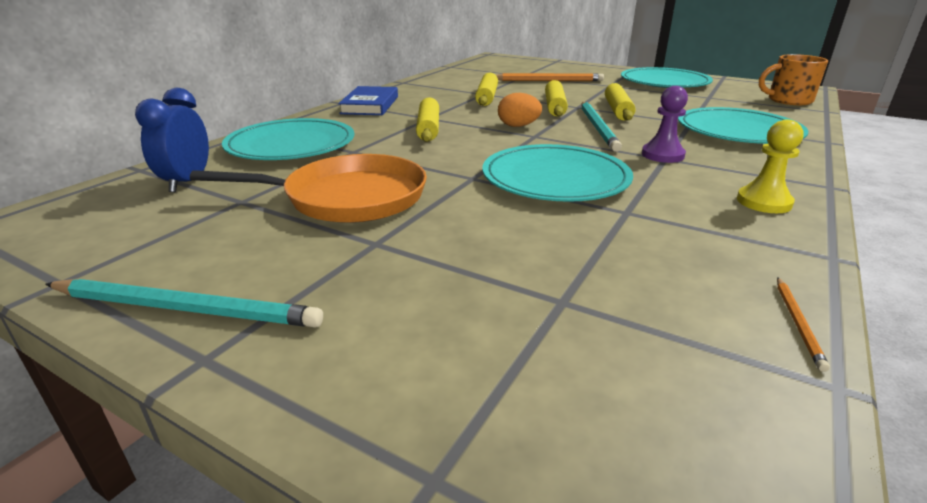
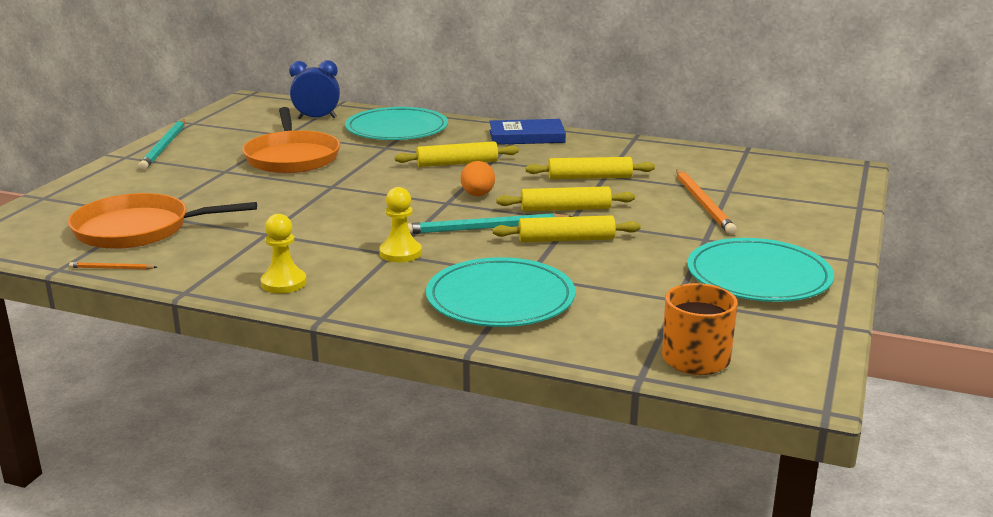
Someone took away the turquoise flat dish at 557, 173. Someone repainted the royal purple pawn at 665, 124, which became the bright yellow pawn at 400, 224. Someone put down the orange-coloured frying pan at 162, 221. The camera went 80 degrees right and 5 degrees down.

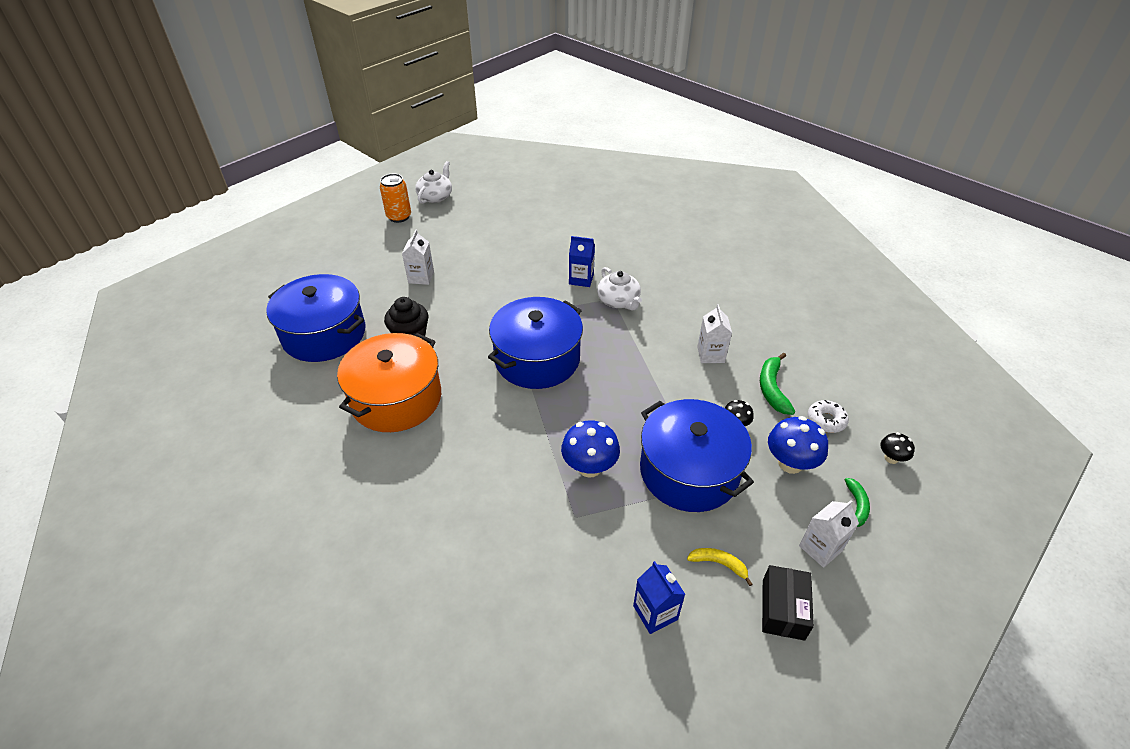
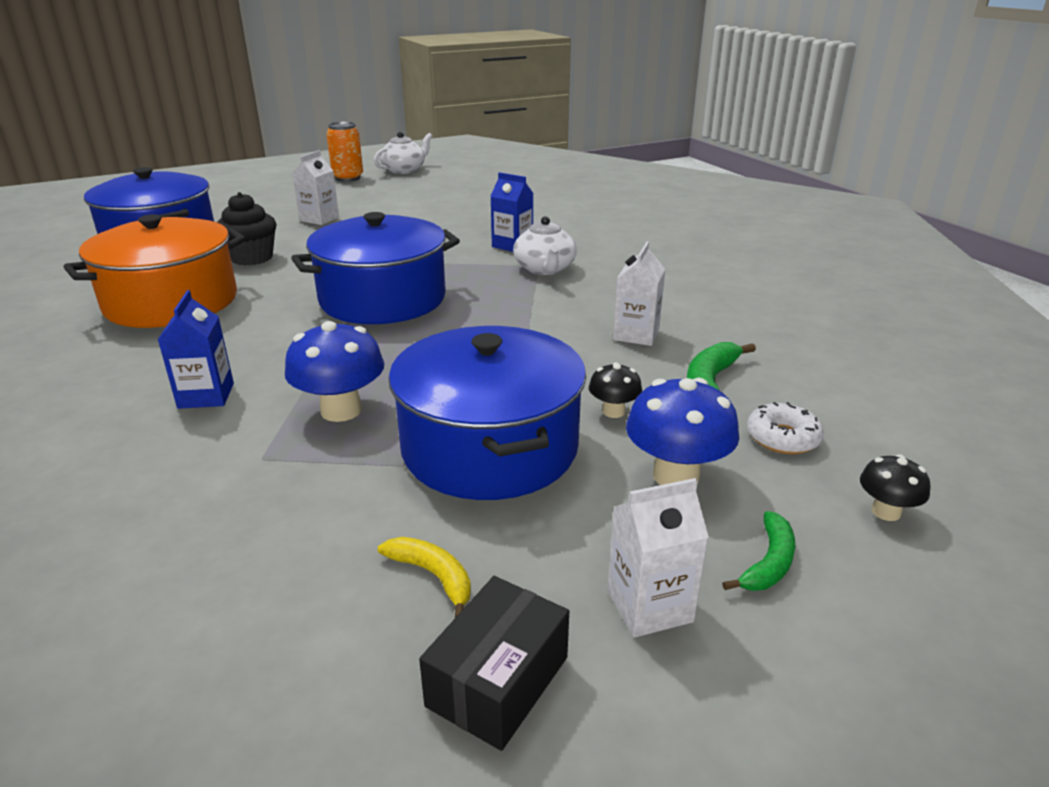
Someone carried the royal blue milk carton from 659, 597 to 196, 349. The camera went 20 degrees right and 15 degrees down.

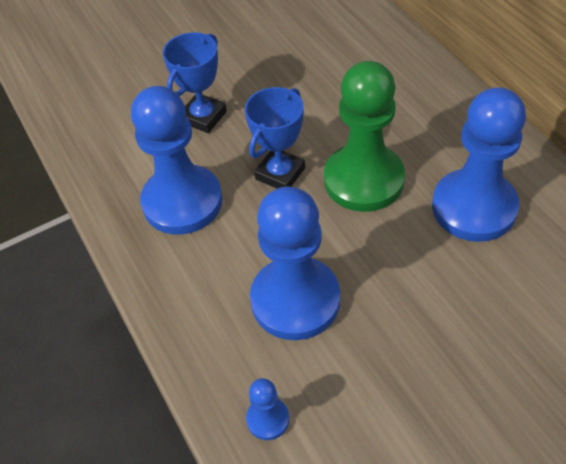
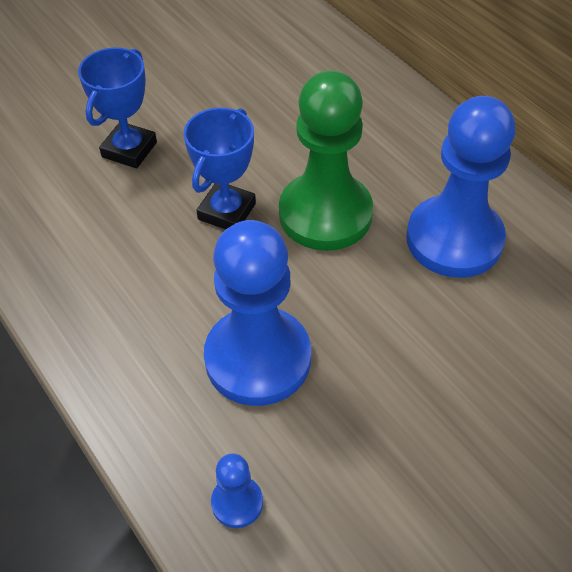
Someone took away the royal blue pawn at 177, 160. The camera went 10 degrees left and 0 degrees up.

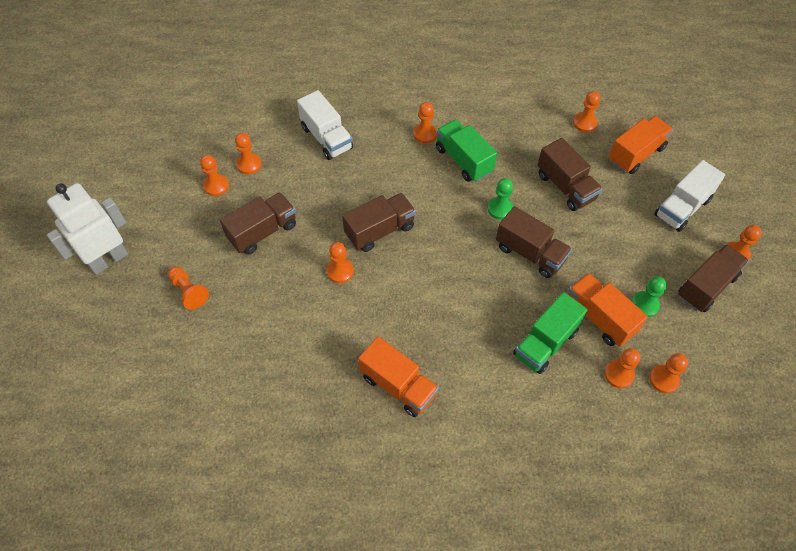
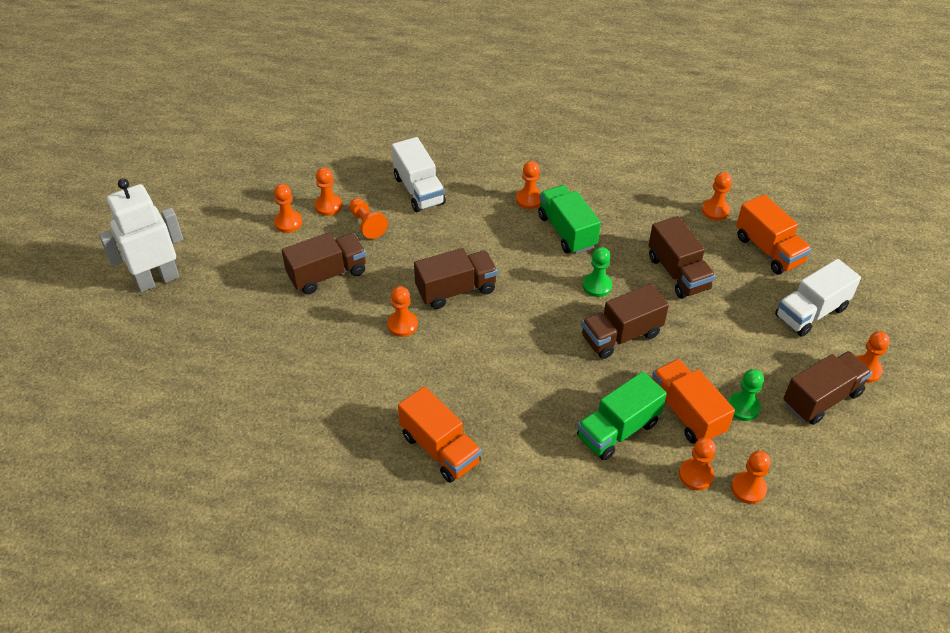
Someone carried the orange-coloured pawn from 188, 288 to 368, 218. Someone rotated the russet toy truck at 534, 242 by 105 degrees clockwise. Someone rotated the orange-coloured toy truck at 641, 145 by 90 degrees clockwise. The camera went 10 degrees right and 10 degrees down.

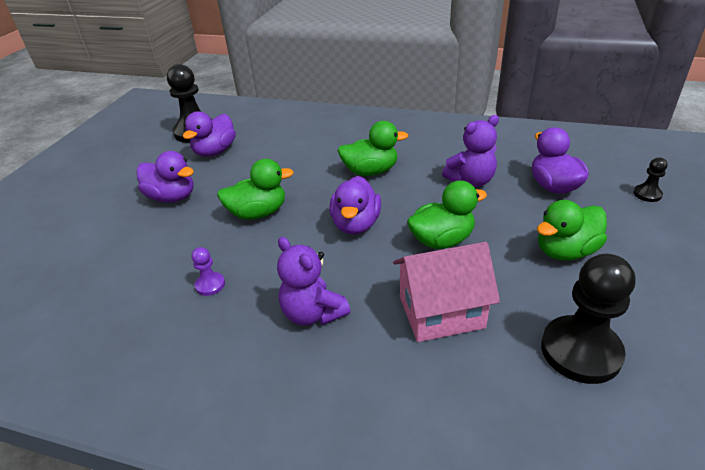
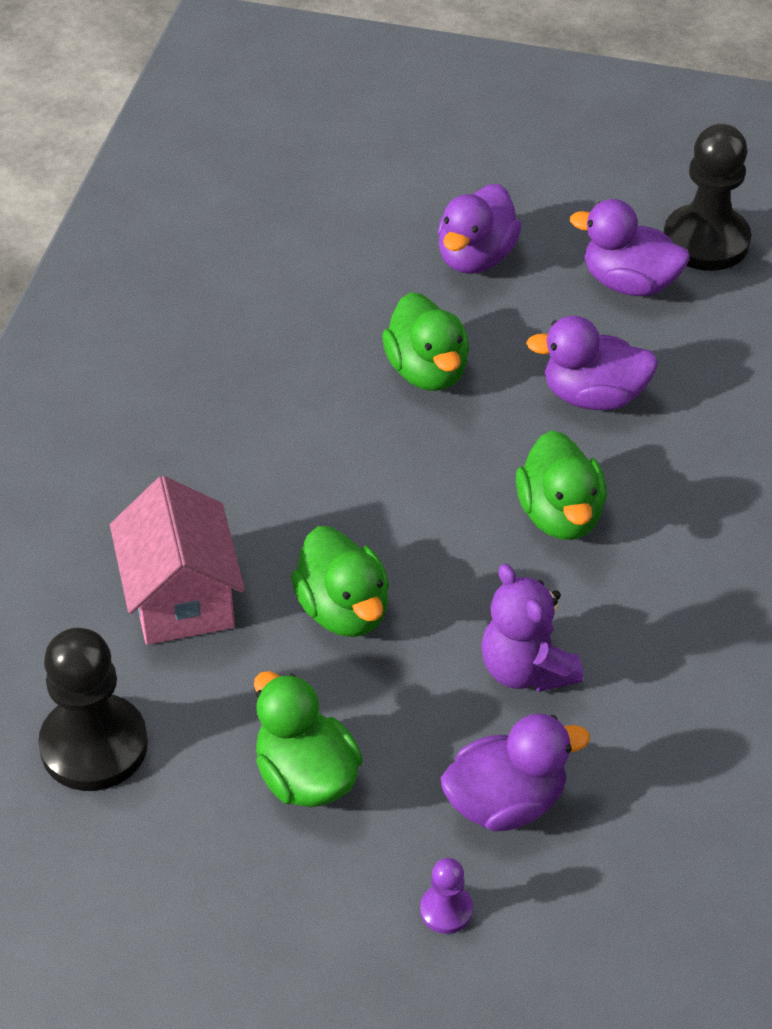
Someone carried the royal purple pawn from 208, 271 to 446, 896. Someone took away the royal purple teddy at 313, 281. Someone carried the royal purple duck from 355, 205 to 592, 363. Someone took away the jet-black pawn at 651, 180. The camera went 85 degrees right and 10 degrees up.

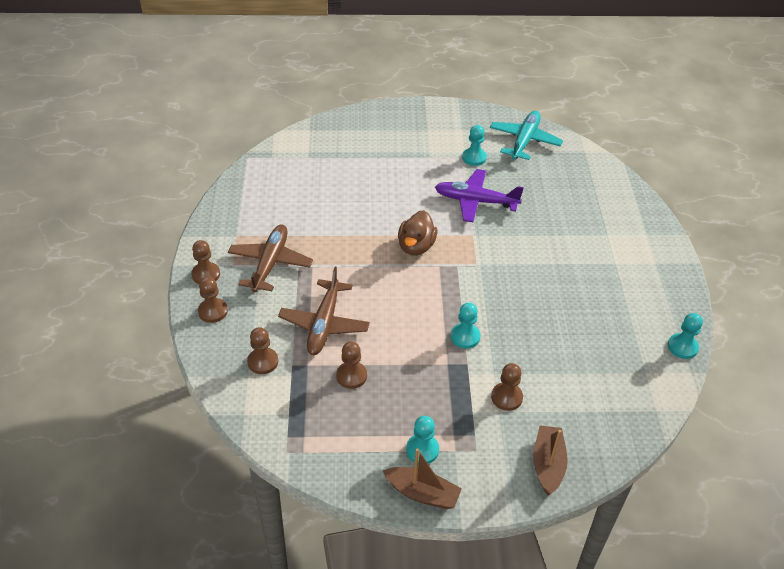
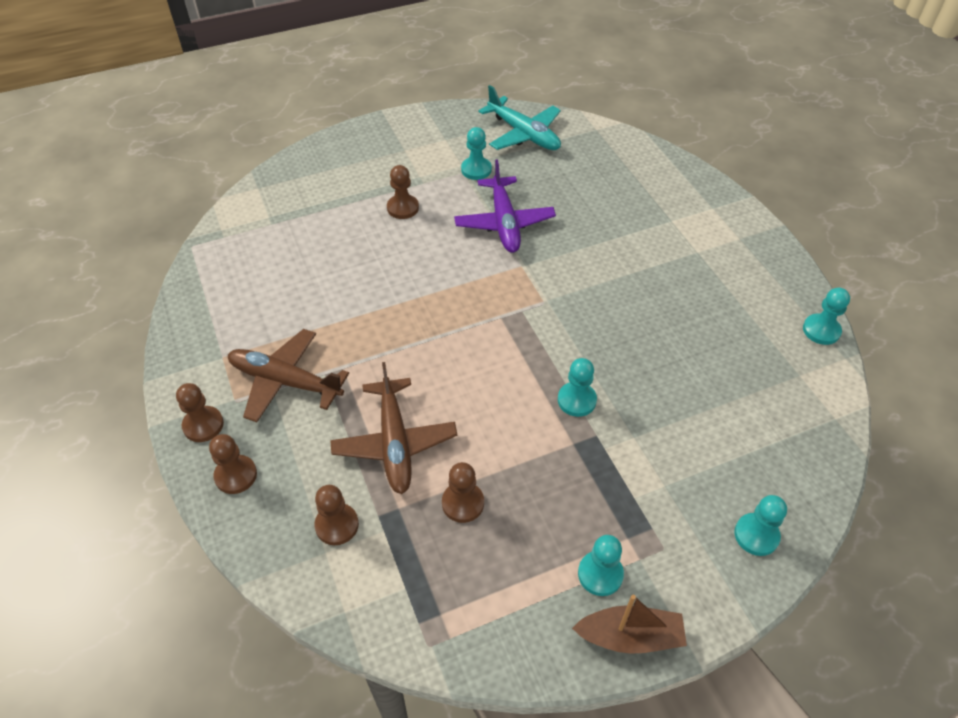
Someone rotated the russet aeroplane at 270, 258 by 60 degrees counterclockwise. Someone took away the russet duck at 417, 233. Someone rotated the royal purple aeroplane at 479, 195 by 90 degrees counterclockwise. Someone rotated the turquoise aeroplane at 526, 135 by 135 degrees clockwise. Someone carried the russet pawn from 507, 387 to 403, 192. Someone swapped the russet toy boat at 550, 460 for the turquoise pawn at 760, 525. The camera went 20 degrees left and 5 degrees up.

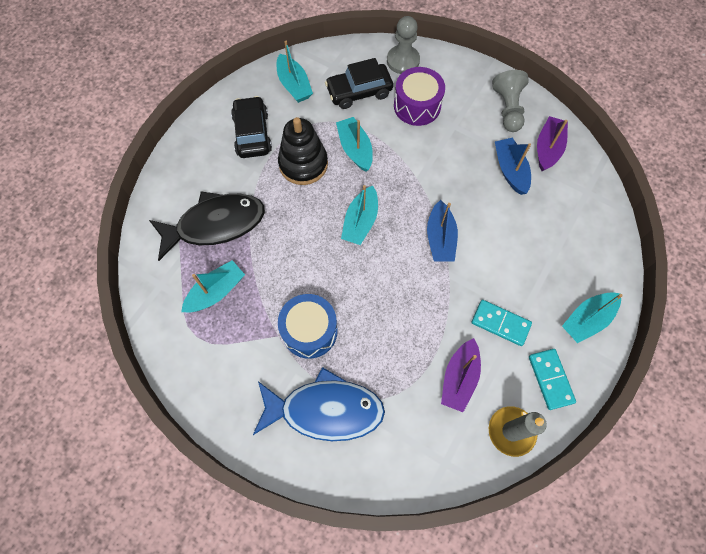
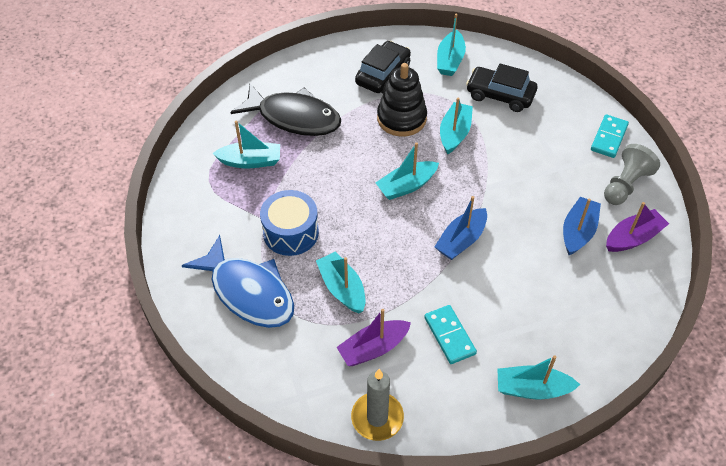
Someone took away the gray pawn at 403, 45. Someone took away the royal purple toy drum at 419, 96. Someone carried the turquoise domino piece from 552, 379 to 610, 136. Someone put down the turquoise toy boat at 341, 282. The camera went 40 degrees right and 15 degrees down.

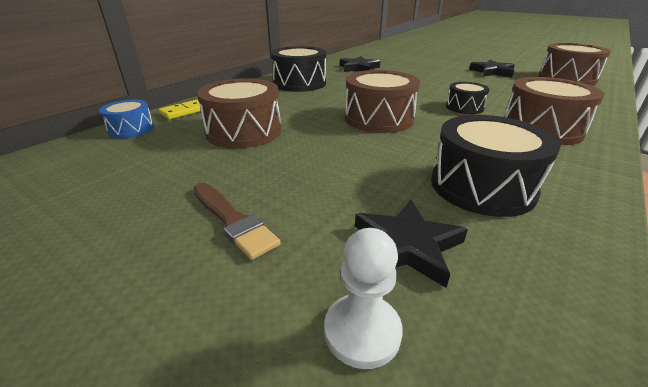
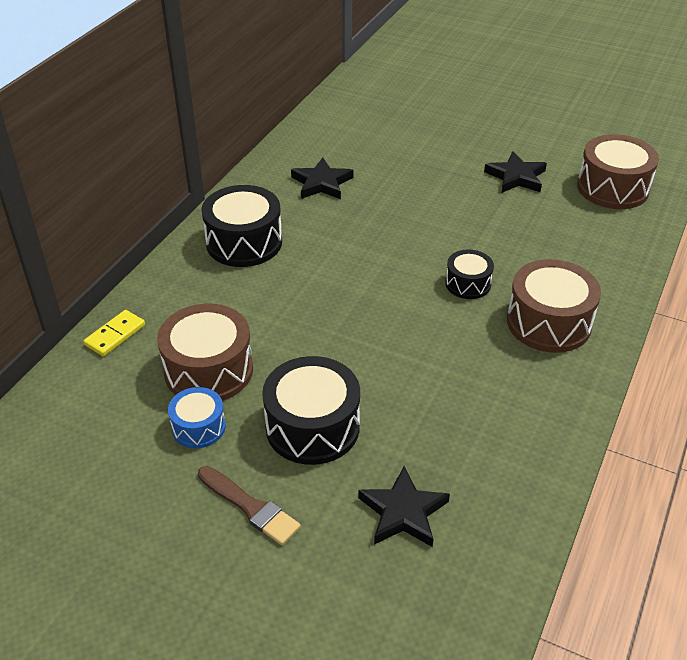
Someone carried the royal blue toy drum from 126, 119 to 197, 417. Someone took away the pure white pawn at 363, 298. Someone took away the russet toy drum at 382, 101. Someone carried the jet-black toy drum from 496, 166 to 311, 410. The camera went 10 degrees left and 10 degrees up.

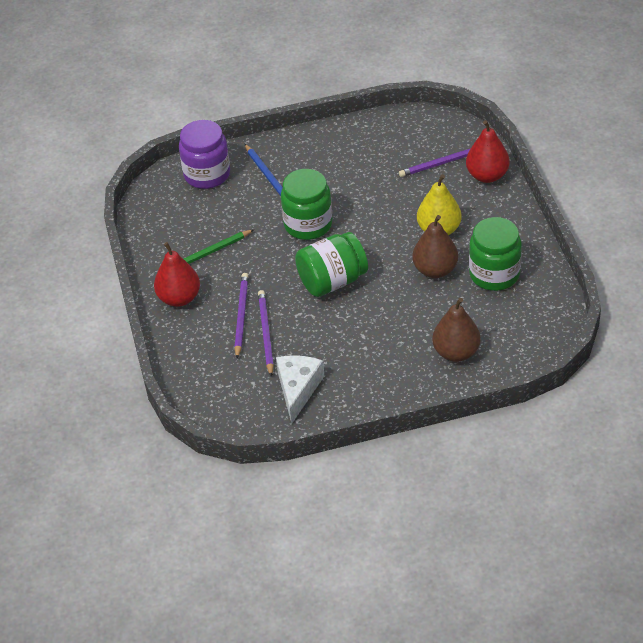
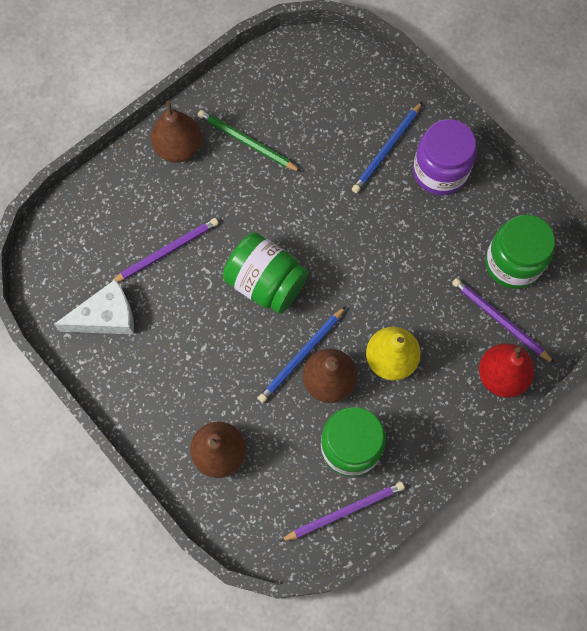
Someone repainted the crimson pear fruit at 177, 274, which became the russet pear fruit at 176, 131. Someone carried the royal purple preserve jar from 204, 154 to 444, 157. Someone carried the royal purple lead pencil from 241, 315 to 342, 512. Someone carried the emerald preserve jar from 306, 204 to 520, 252. Someone put down the royal blue lead pencil at 302, 354. The camera went 60 degrees right and 25 degrees up.

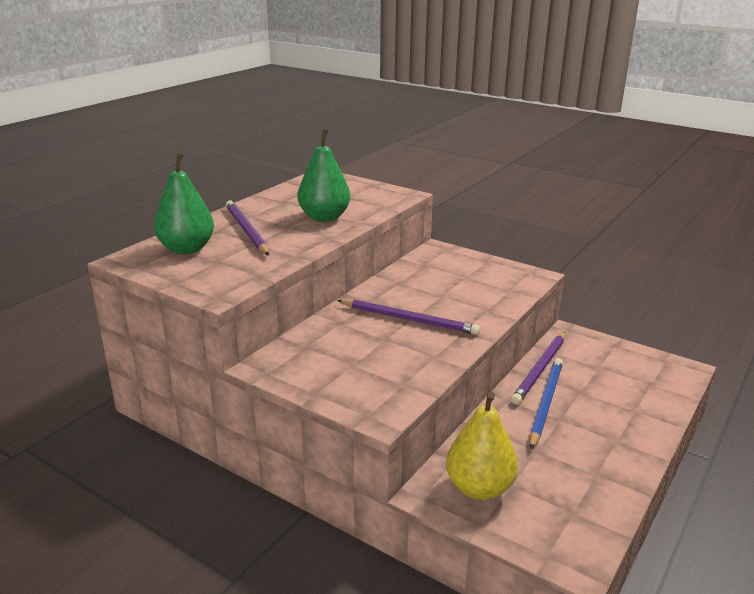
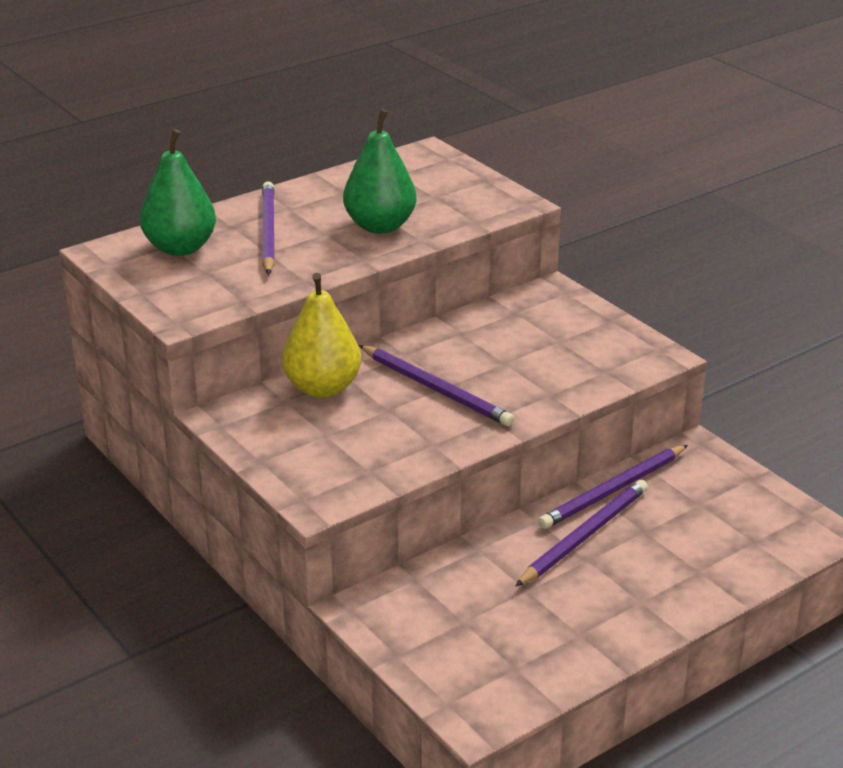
Someone carried the bright yellow pear fruit from 482, 446 to 321, 335. Someone repainted the royal blue lead pencil at 546, 403, which became the royal purple lead pencil at 581, 533. The camera went 20 degrees right and 5 degrees up.

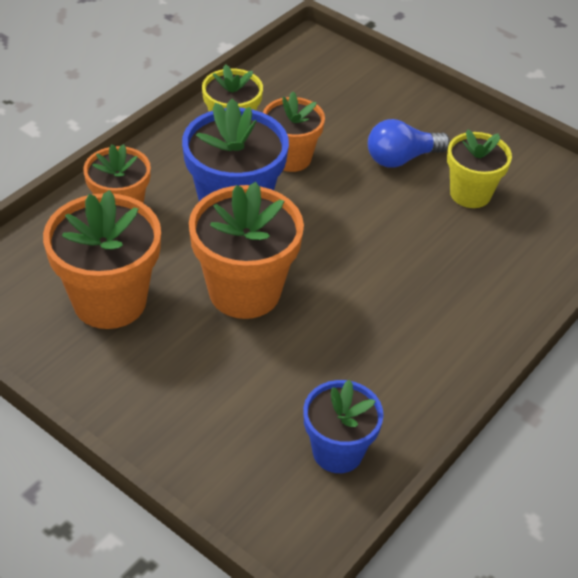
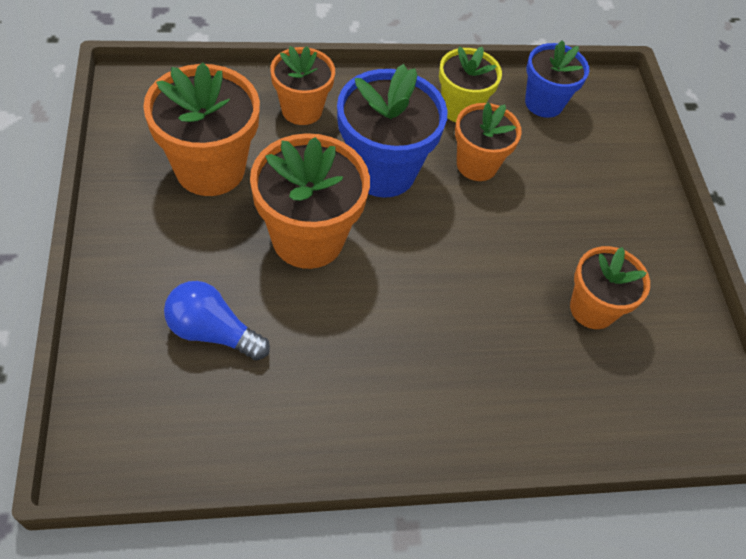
Someone carried the royal blue flower pot from 343, 426 to 557, 79. Someone carried the royal blue bulb from 409, 143 to 217, 321. Someone repainted the bright yellow flower pot at 479, 168, which became the orange-coloured flower pot at 610, 287. The camera went 40 degrees right and 10 degrees up.

